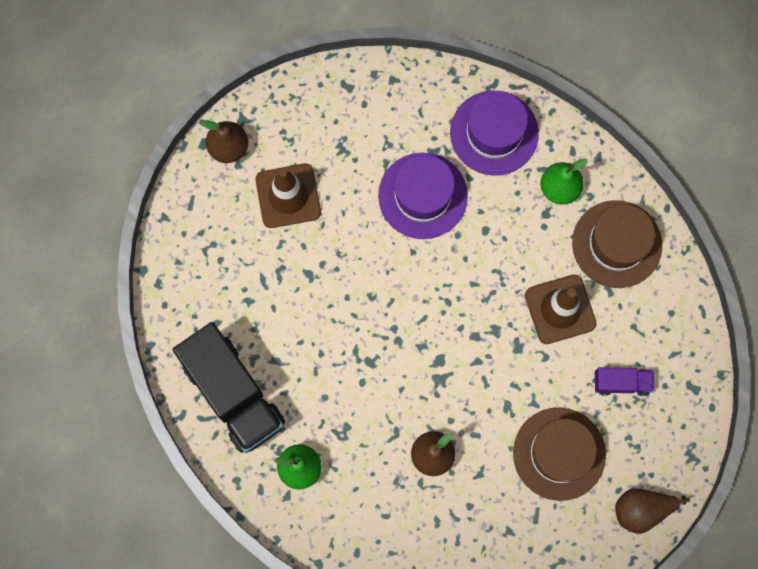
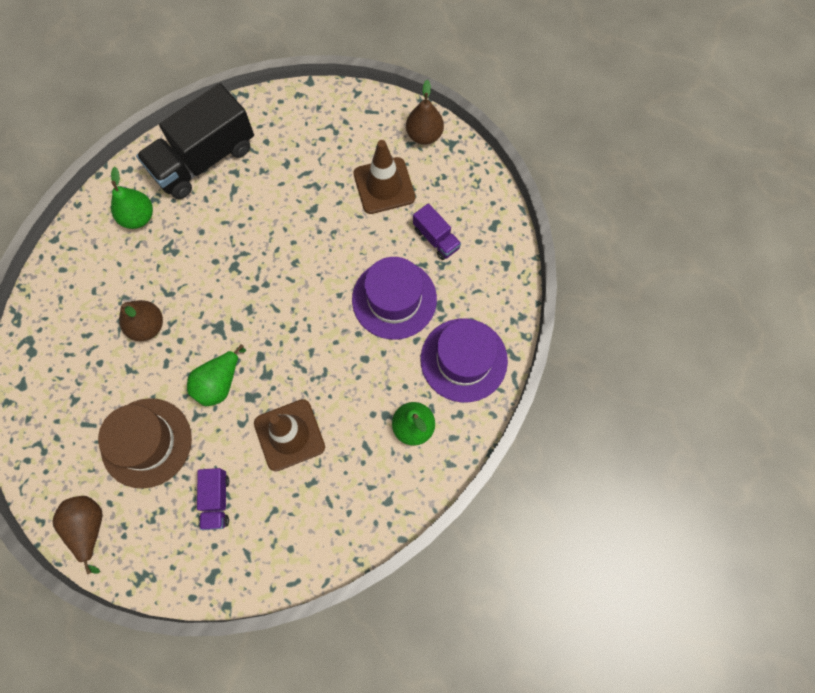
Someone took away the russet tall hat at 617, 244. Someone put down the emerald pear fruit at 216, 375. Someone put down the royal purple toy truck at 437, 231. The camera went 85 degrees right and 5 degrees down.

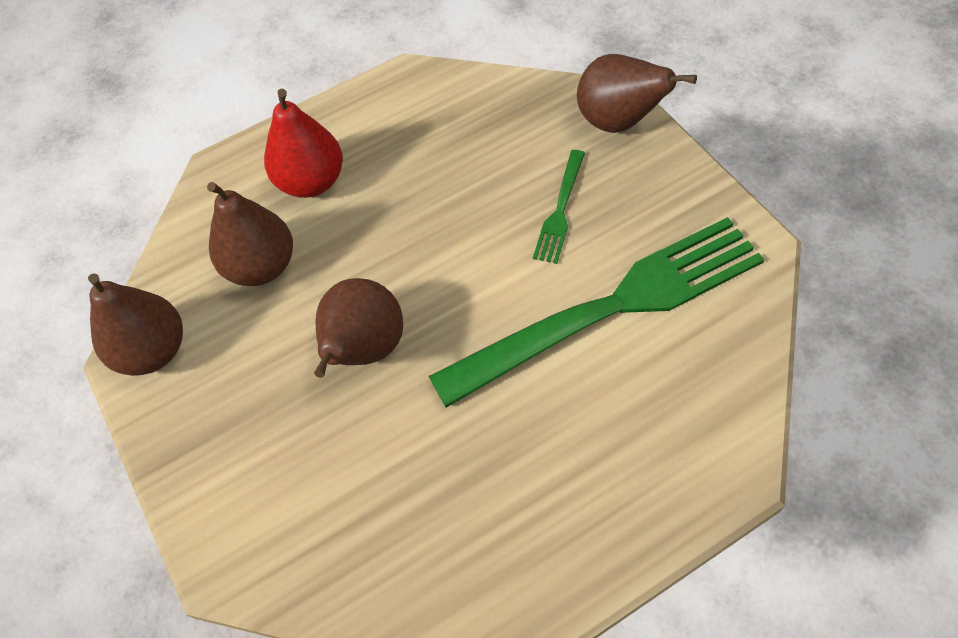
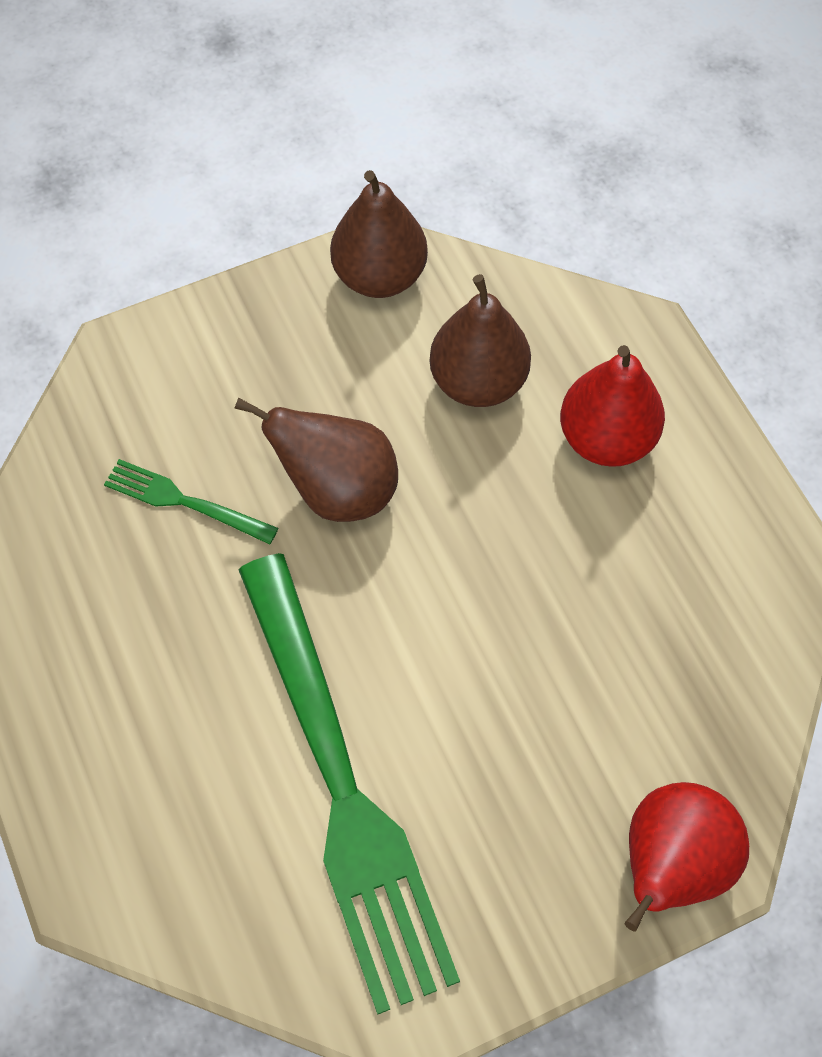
Someone carried the emerald table fork from 559, 207 to 191, 501. Someone repainted the russet pear fruit at 637, 93, which became the crimson pear fruit at 687, 856. The camera went 90 degrees right and 5 degrees up.

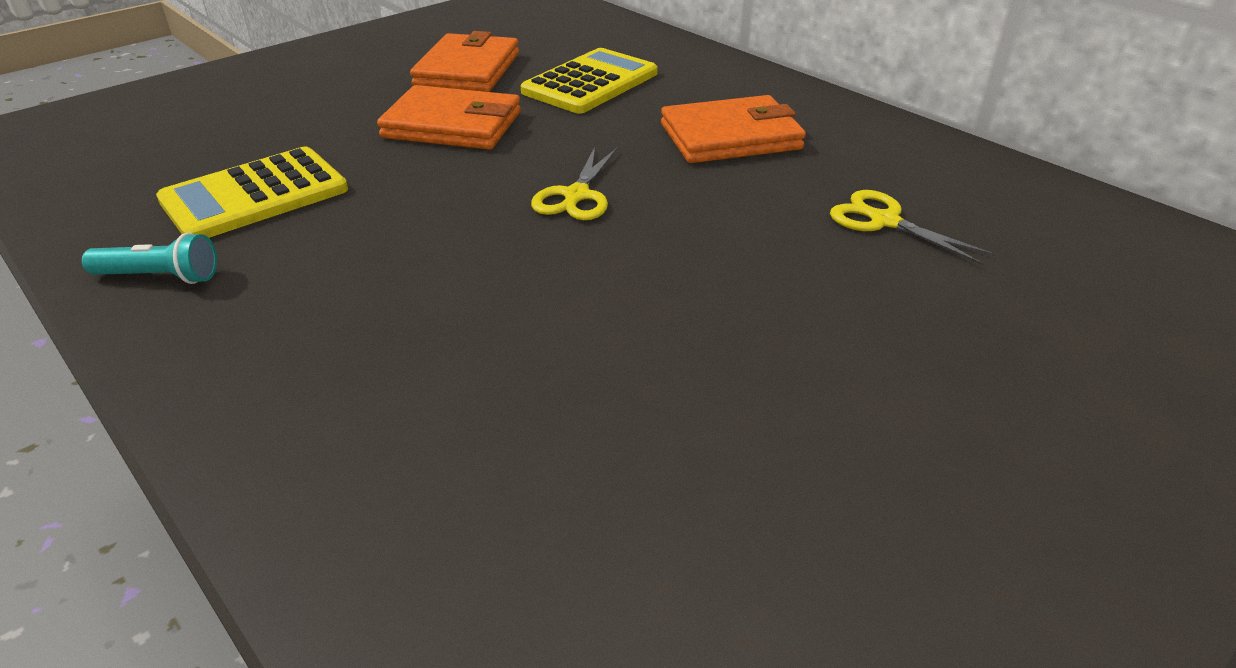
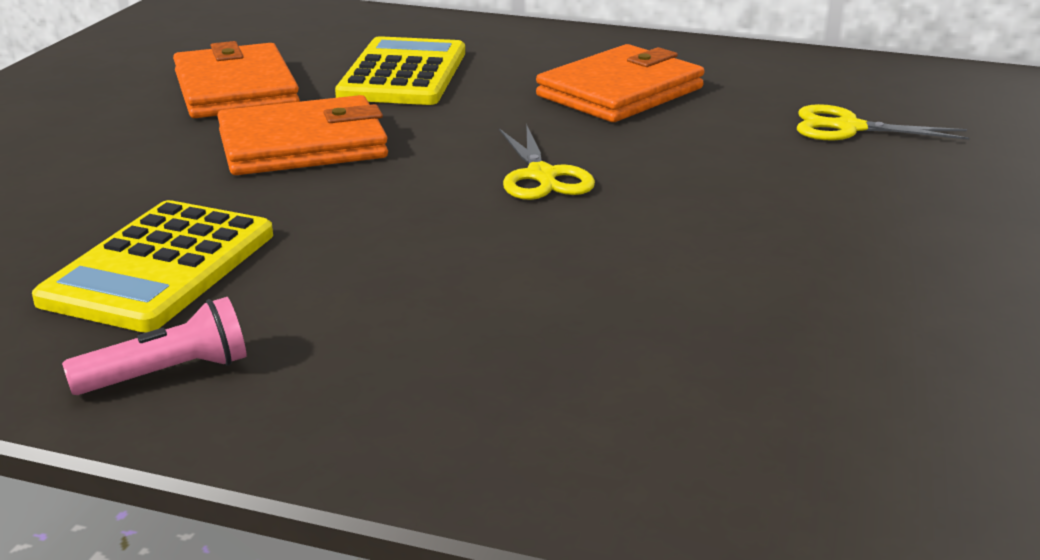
Someone repainted the turquoise flashlight at 149, 258, which became the rose-pink flashlight at 154, 346. The camera went 30 degrees left and 10 degrees down.

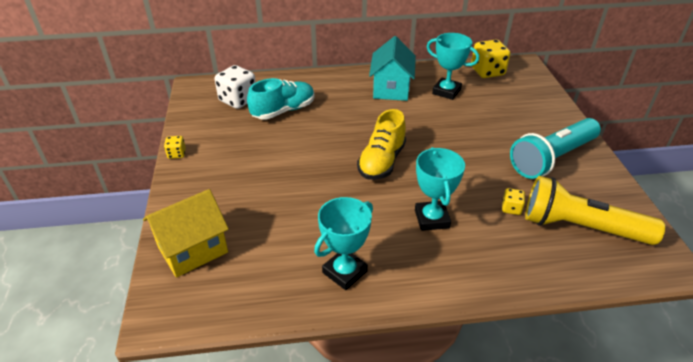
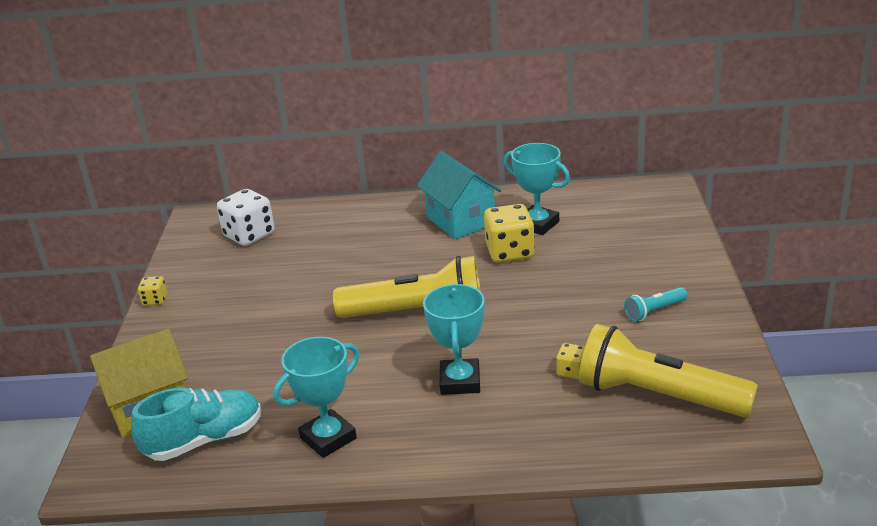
Someone carried the turquoise shoe from 281, 99 to 196, 424. Someone swapped the bright yellow shoe at 381, 144 for the bright yellow flashlight at 407, 287. Someone rotated the turquoise cottage at 392, 68 by 45 degrees counterclockwise. Someone carried the bright yellow die from 490, 59 to 509, 233. Someone scaled the turquoise flashlight at 555, 148 by 0.44. The camera went 10 degrees right and 10 degrees down.

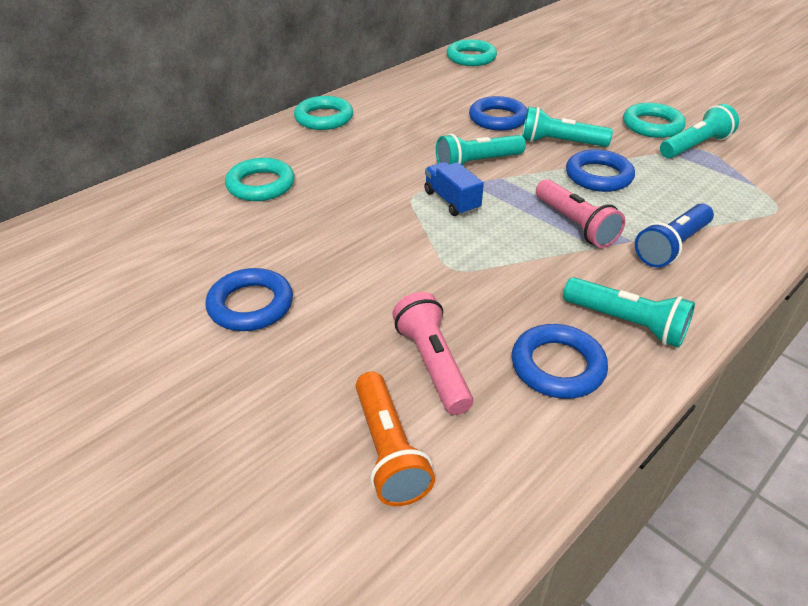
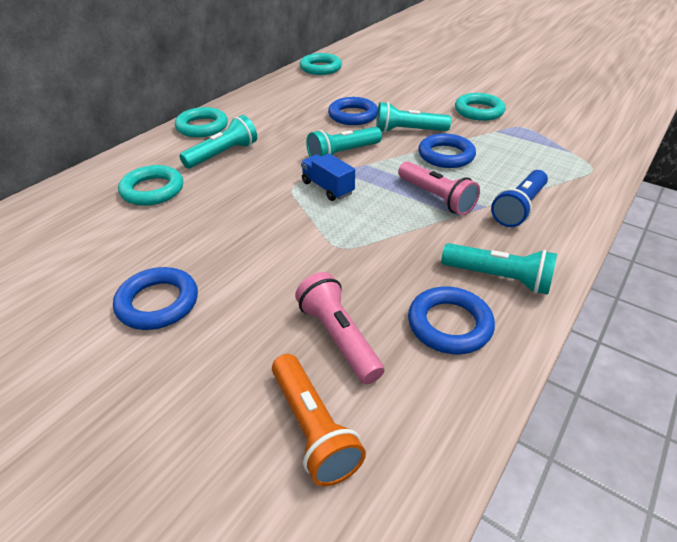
Someone carried the turquoise flashlight from 699, 131 to 218, 142. The camera went 10 degrees left and 0 degrees up.

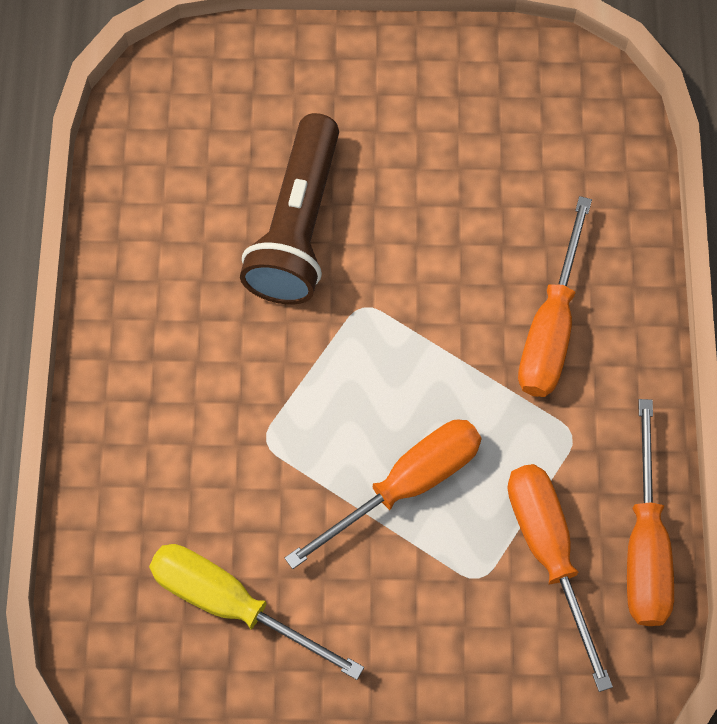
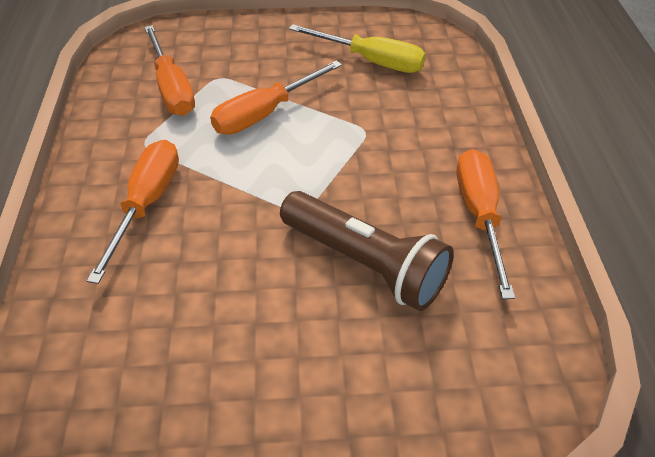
Someone rotated the russet flashlight at 289, 209 by 120 degrees clockwise. Someone carried the orange-coloured hand screwdriver from 650, 512 to 486, 224. The camera went 175 degrees right and 20 degrees down.

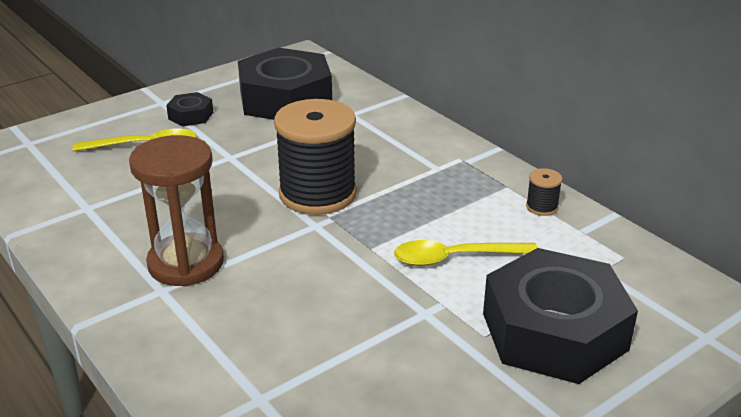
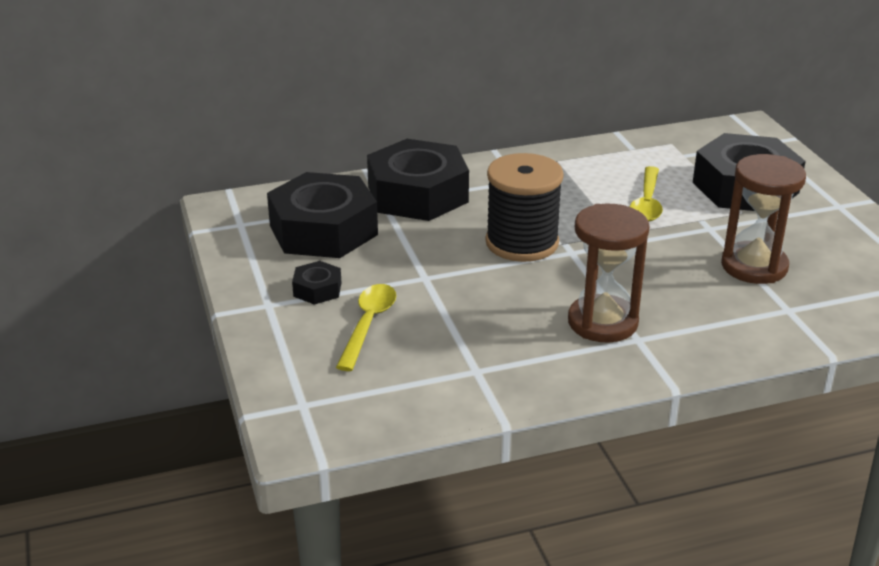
Someone took away the jet-black bobbin at 544, 192. Someone put down the jet-black hexagon nut at 418, 180. Someone put down the russet sandglass at 763, 219. The camera went 70 degrees left and 0 degrees up.

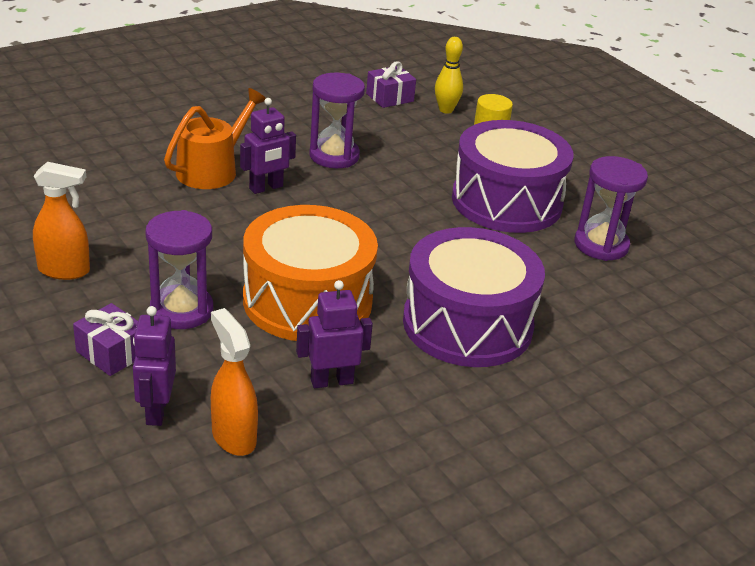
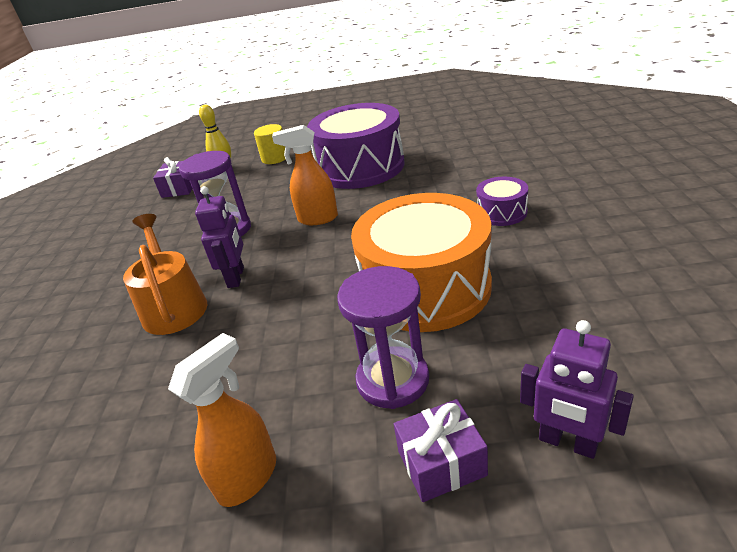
Someone carried the orange-coloured spray bottle from 234, 382 to 305, 175. Someone took away the royal purple toy robot at 334, 334. Someone scaled the royal purple toy drum at 474, 297 by 0.45. Someone took away the royal purple sandglass at 611, 208. The camera went 50 degrees left and 0 degrees up.

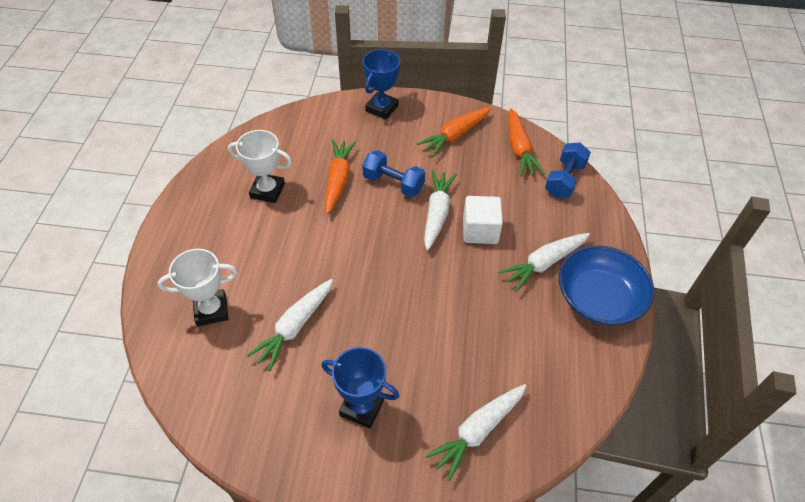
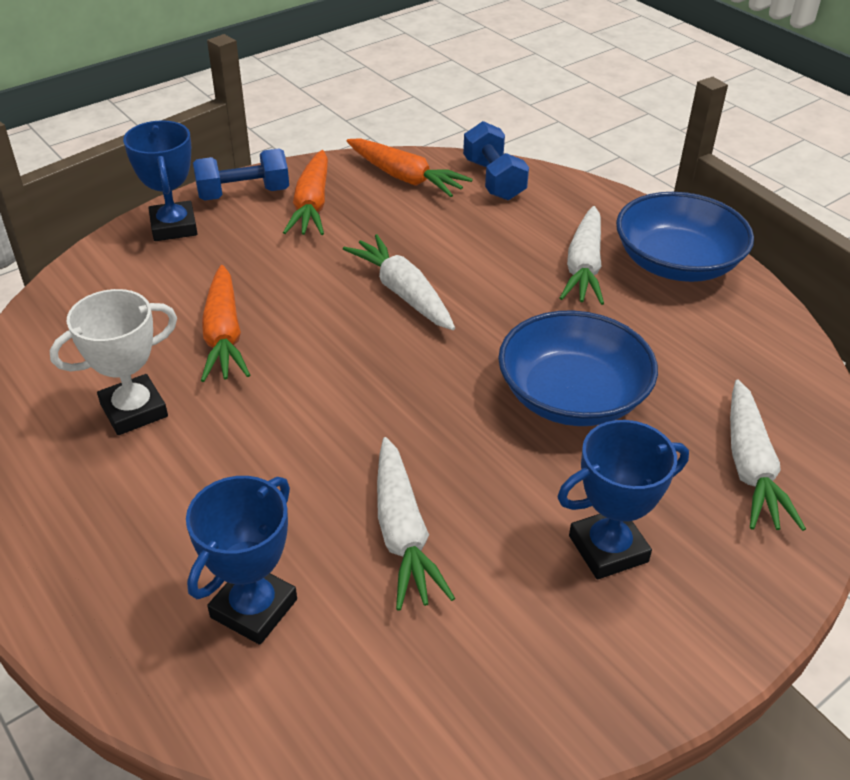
Someone repainted the pure white prize cup at 197, 287, which became the royal blue prize cup at 241, 560. Someone rotated the orange-coloured root vegetable at 340, 176 by 150 degrees counterclockwise. Someone carried the royal blue free weight from 393, 173 to 241, 174. Someone took away the pure white solid cube at 483, 220. Someone put down the royal blue serving bowl at 578, 368. The camera went 45 degrees left and 10 degrees down.

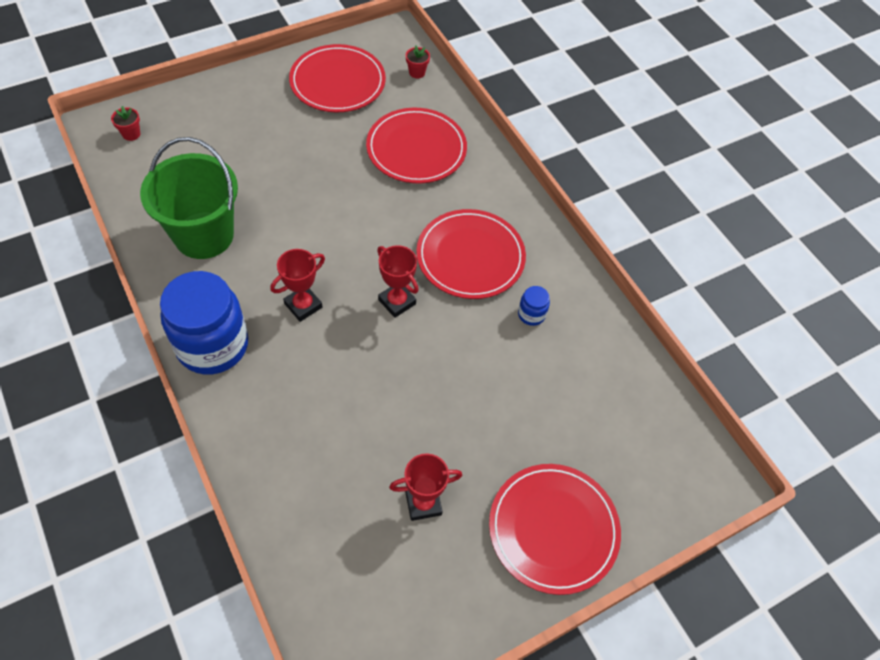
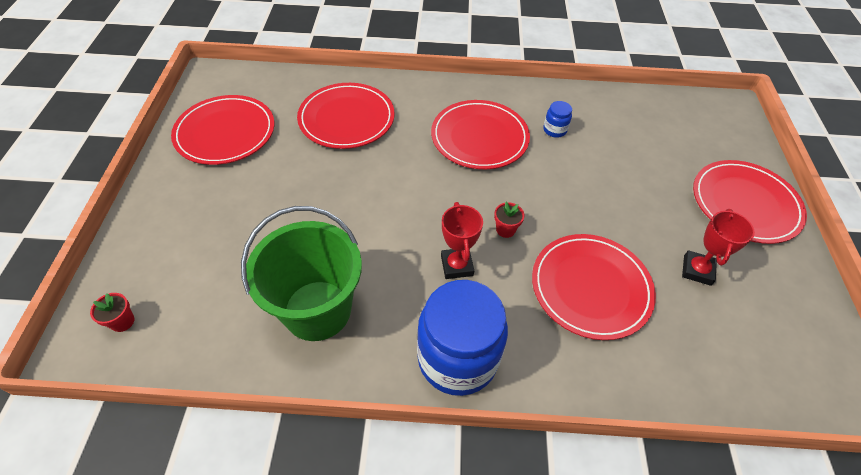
Someone took away the crimson prize cup at 398, 281. Someone carried the crimson flower pot from 418, 61 to 509, 220. Someone put down the crimson flat dish at 594, 287. The camera went 55 degrees left and 5 degrees down.

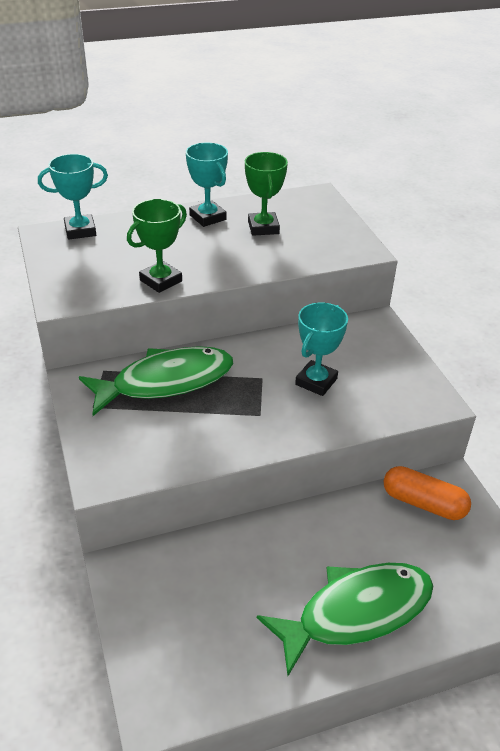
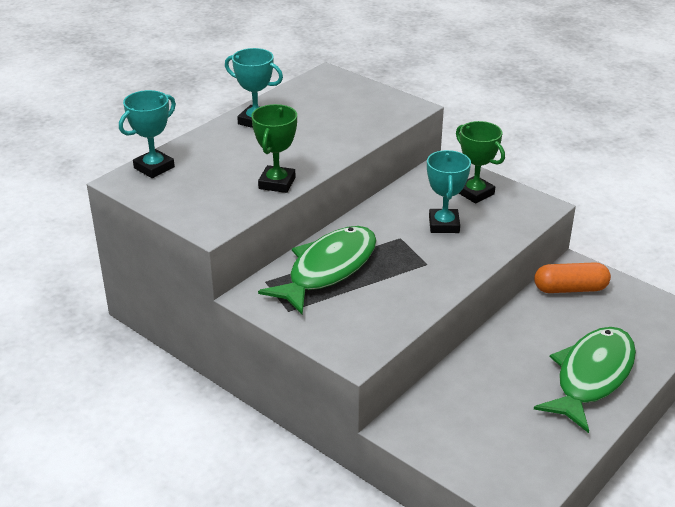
Someone carried the emerald prize cup from 266, 194 to 480, 162. The camera went 30 degrees left and 5 degrees down.

